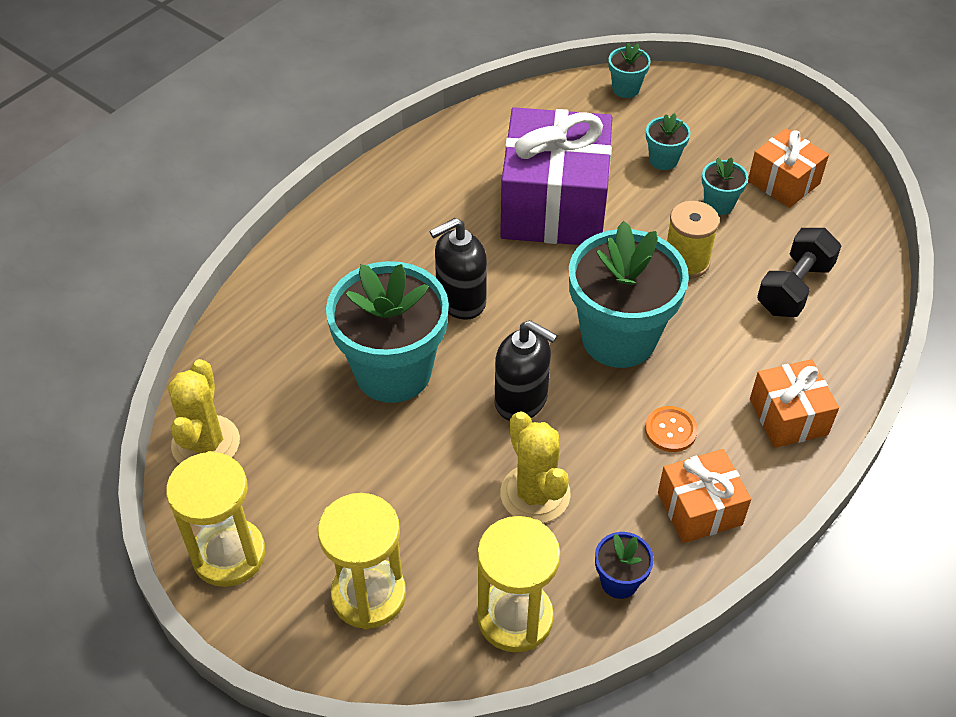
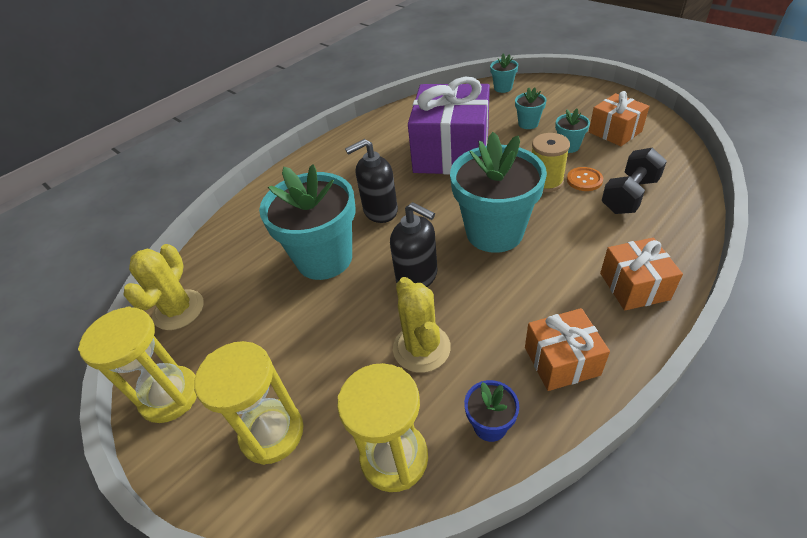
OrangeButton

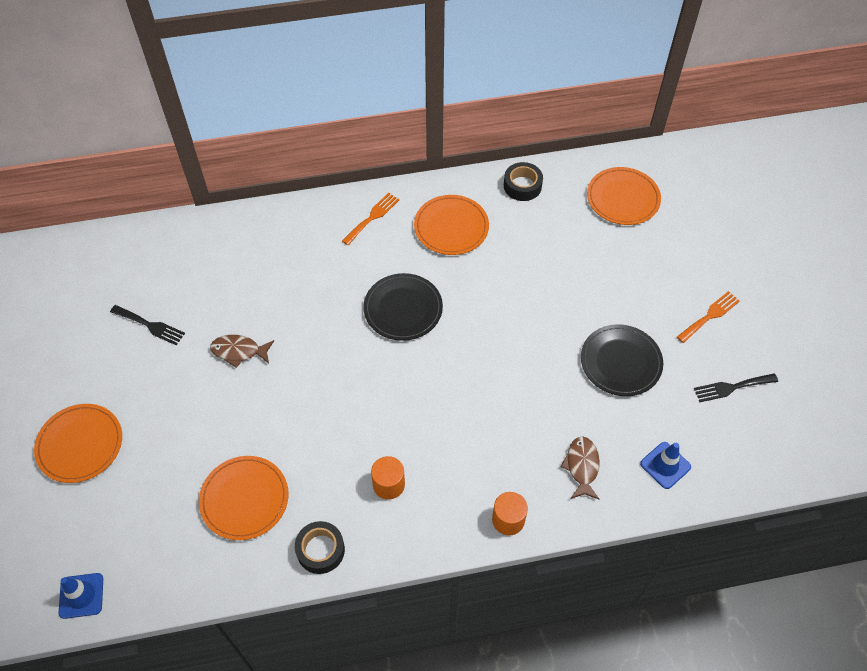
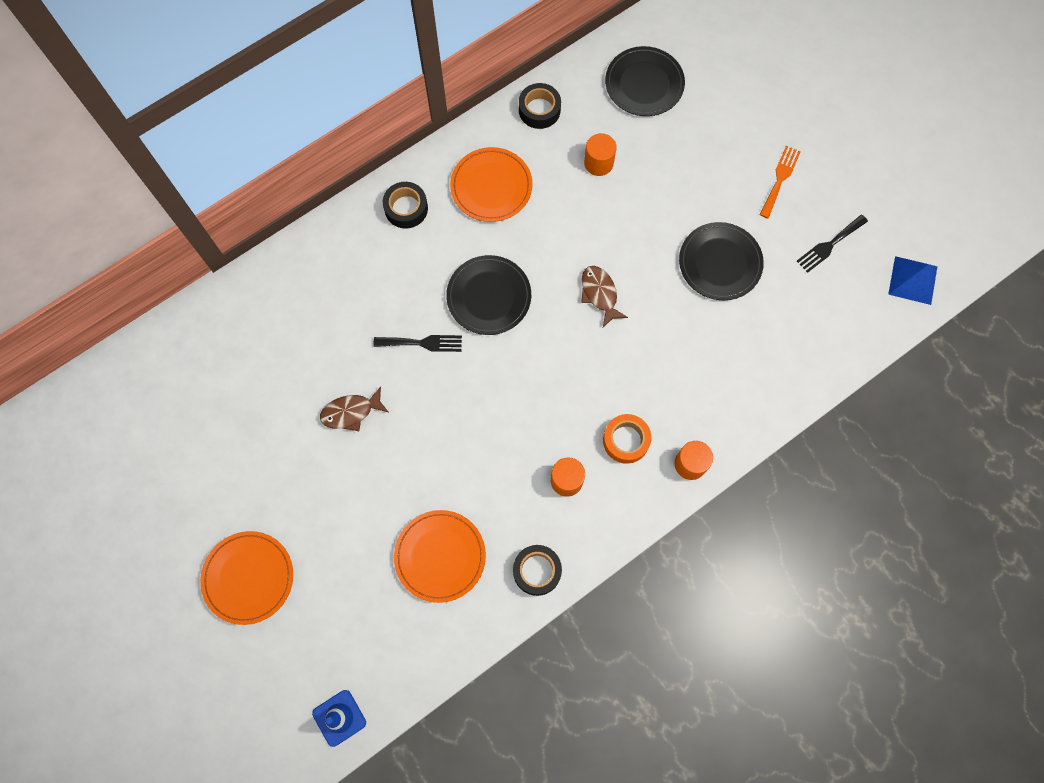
BlackFork (1st from left); BlackTape (1st from left); BrownFish (2nd from left); BlackPlate (2nd from left); BlueTrafficCone (2nd from left in the first image); OrangeCylinder (2nd from left); OrangeTape; BluePyramid

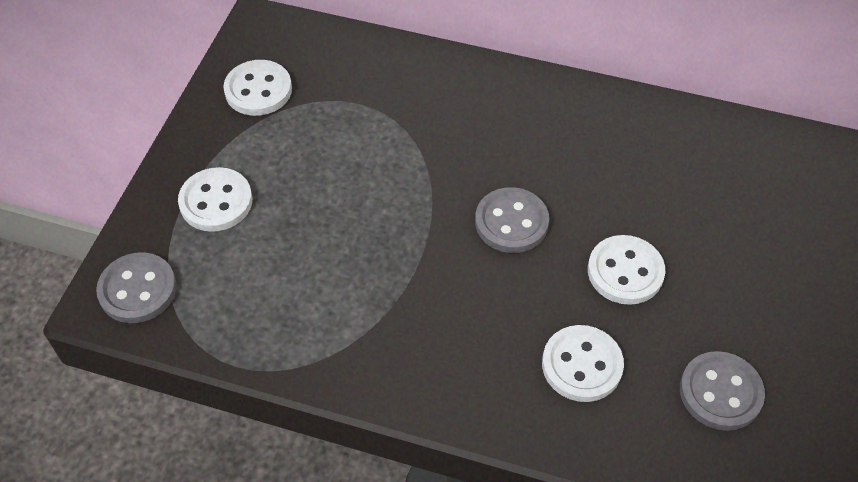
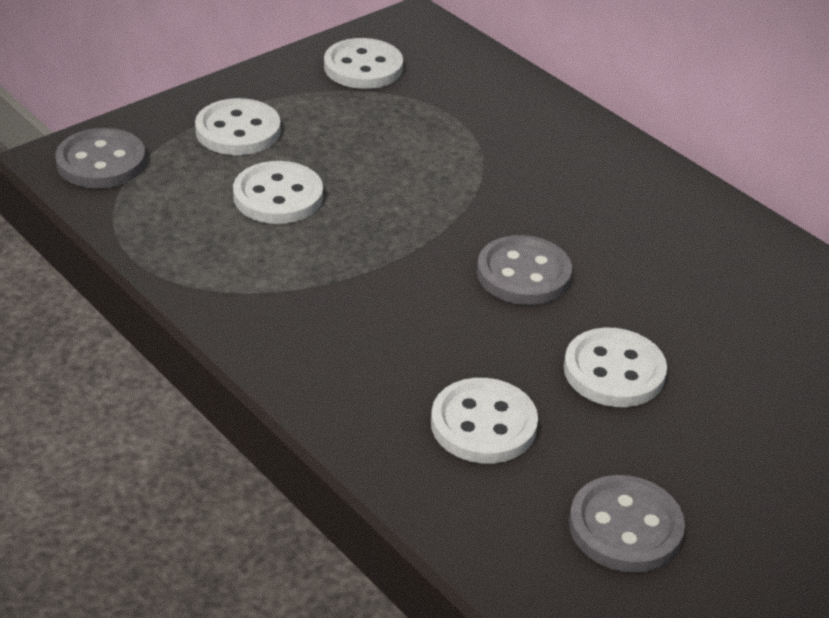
WhiteButton (2nd from left)

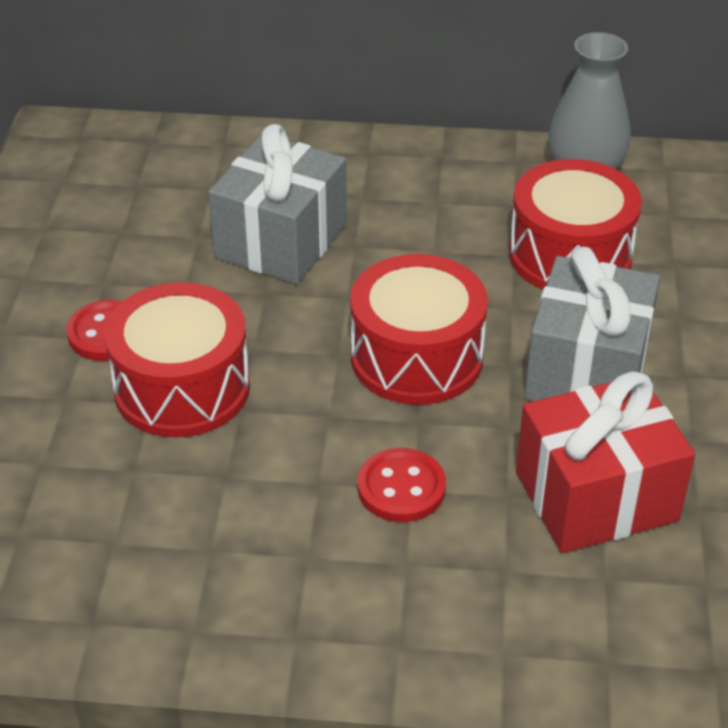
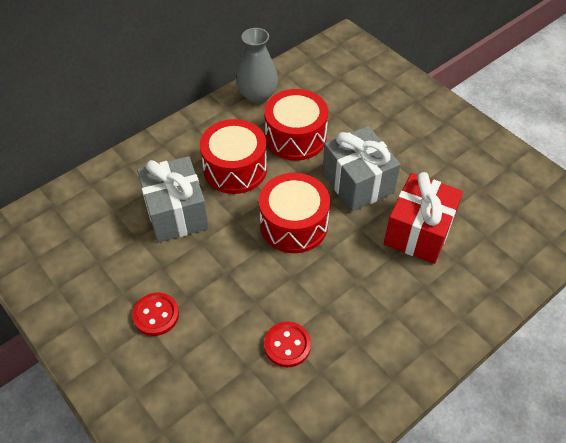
RedDrum (1st from left); RedButton (2nd from left)

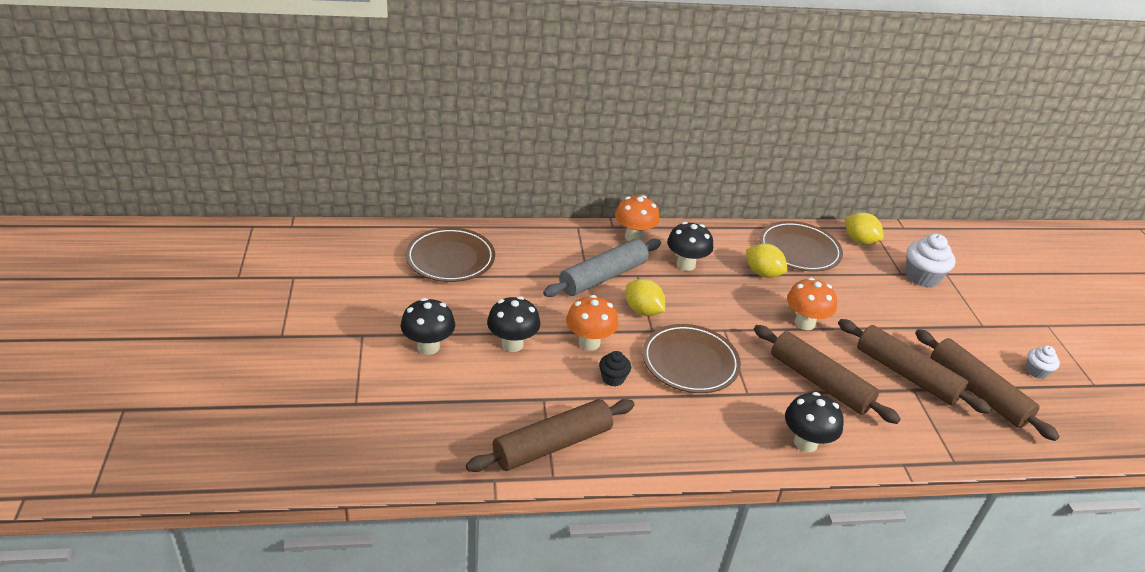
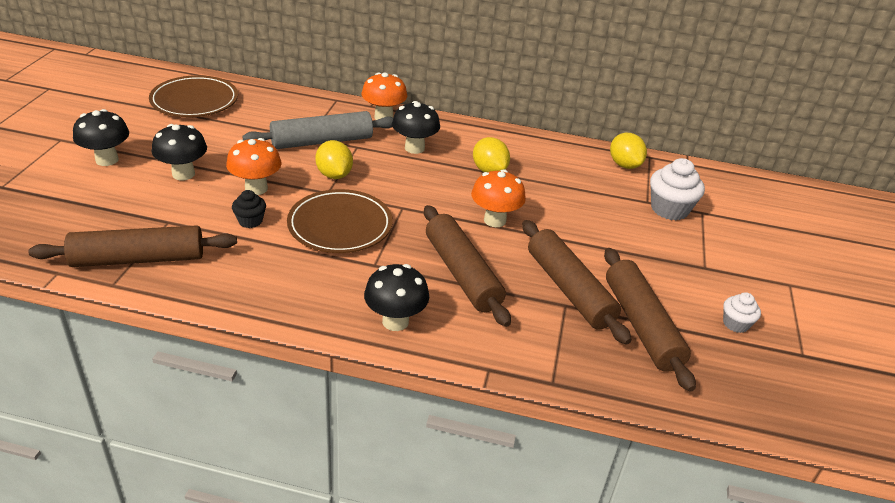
BrownPlate (3rd from left in the first image)

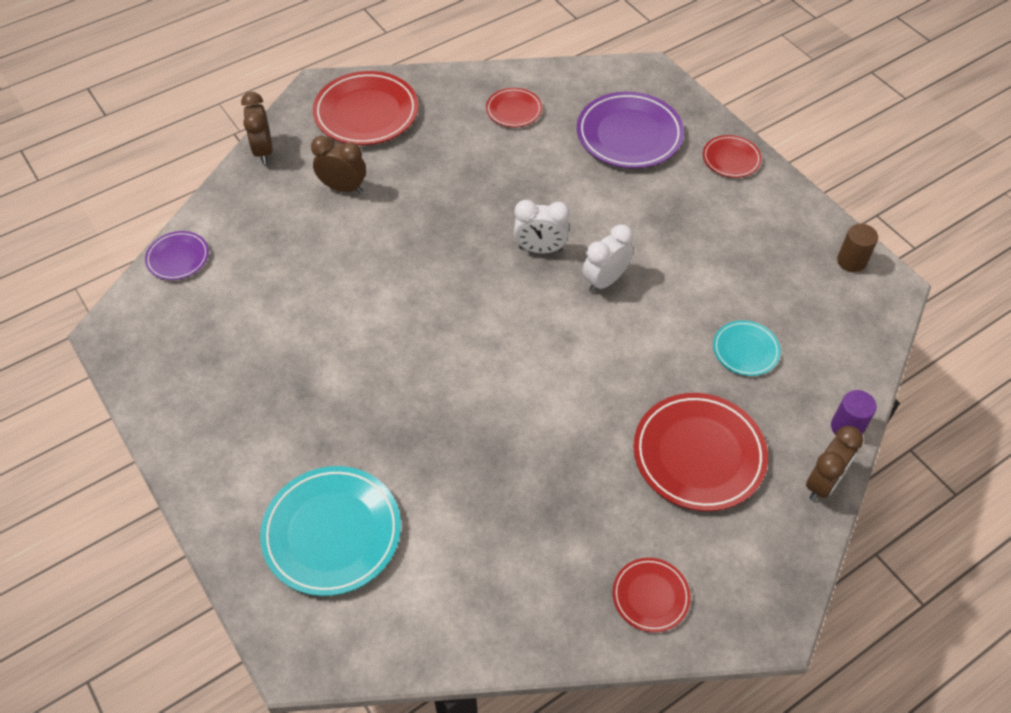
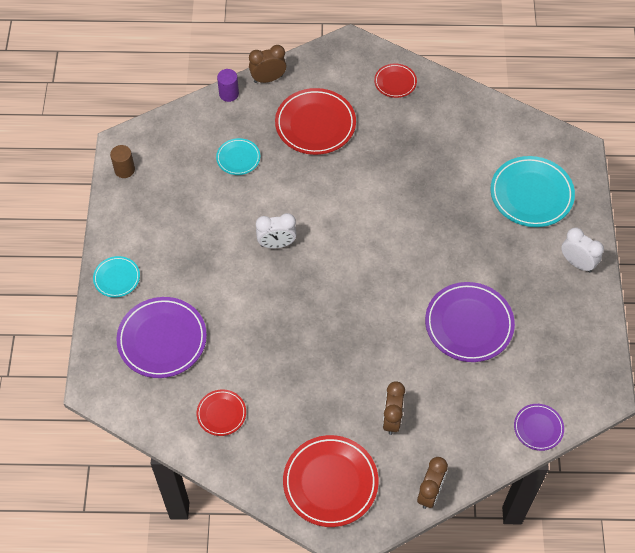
BrownClock (2nd from left); WhiteClock (2nd from left); TurquoisePlate (1st from left); PurplePlate (2nd from left)

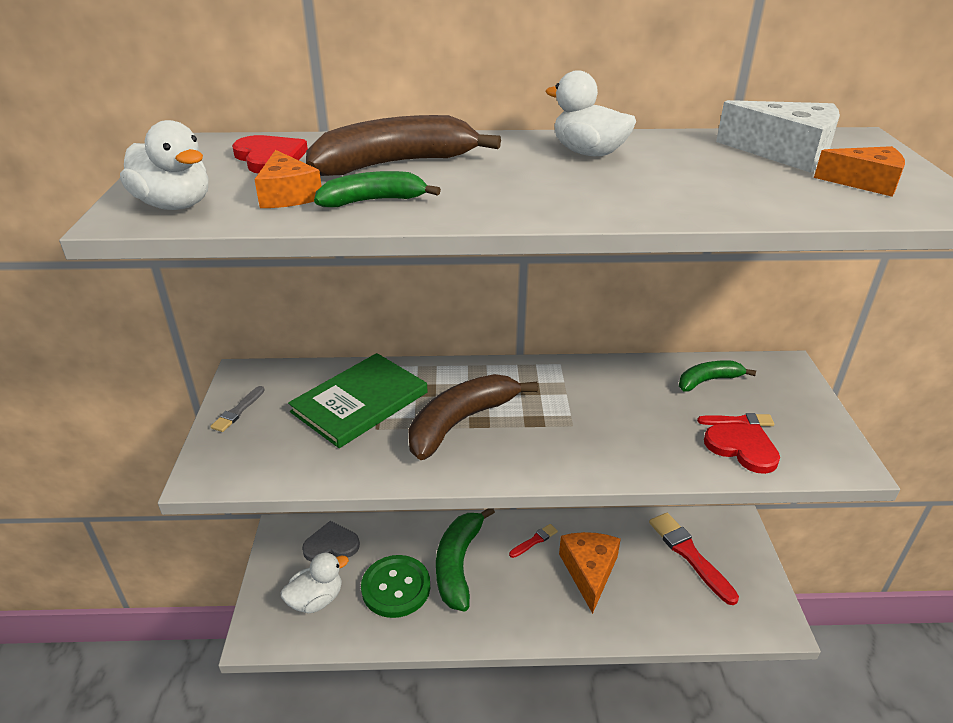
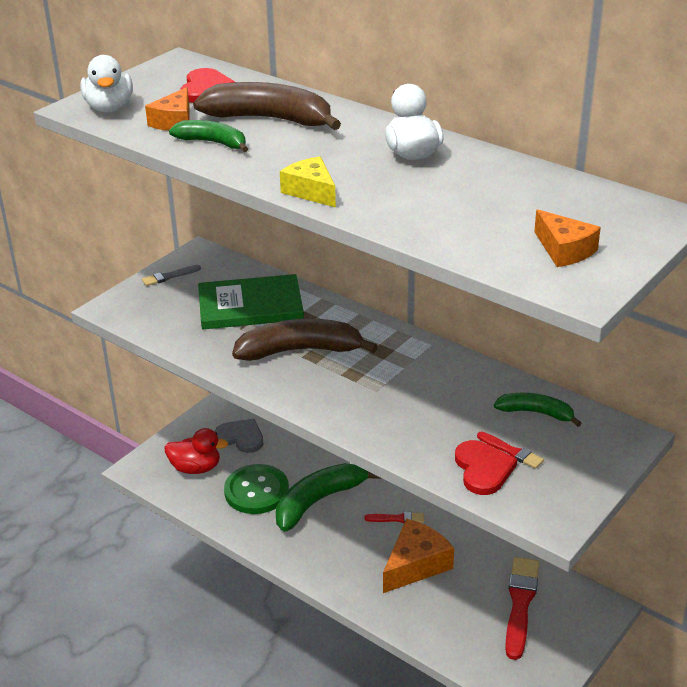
RedDuck; WhiteCheese; YellowCheese

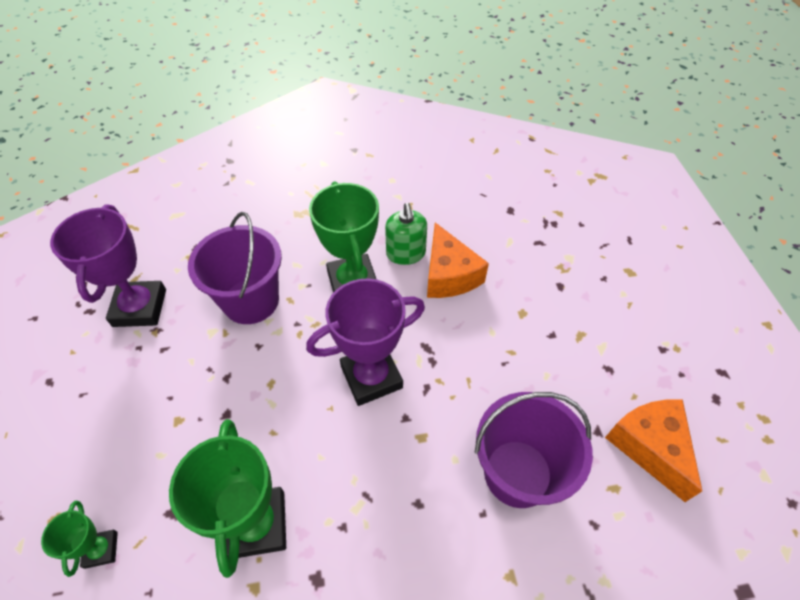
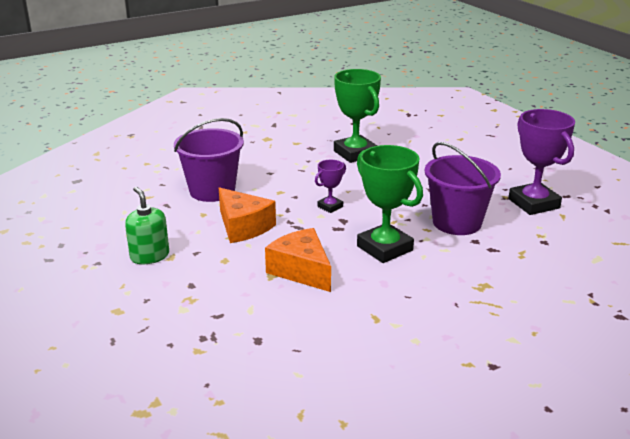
GreenTrophy (1st from left in the first image); PurpleTrophy (1st from left); GreenSoapDispenser; OrangeCheese (1st from left)

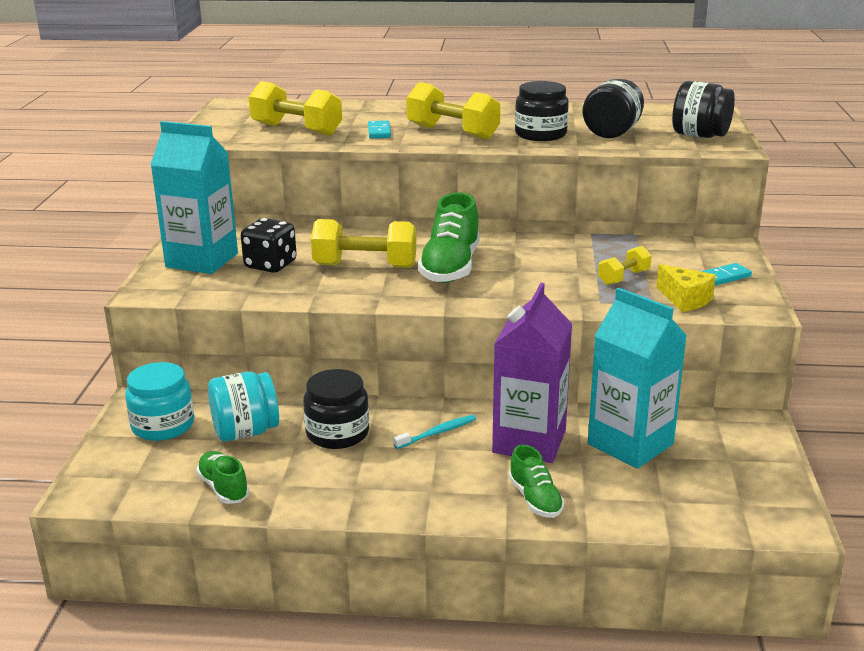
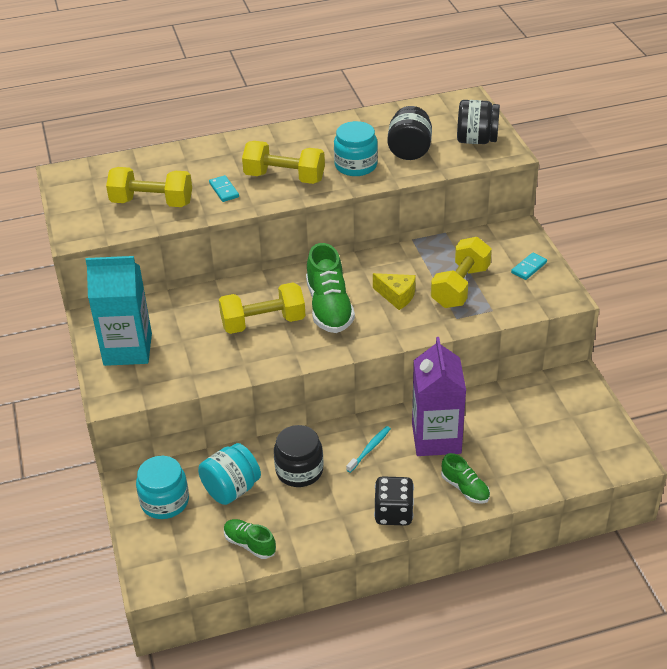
BlackDice; TurquoiseJar (3rd from left); TurquoiseCarton (2nd from left in the first image); YellowDumbbell (4th from left); YellowCheese

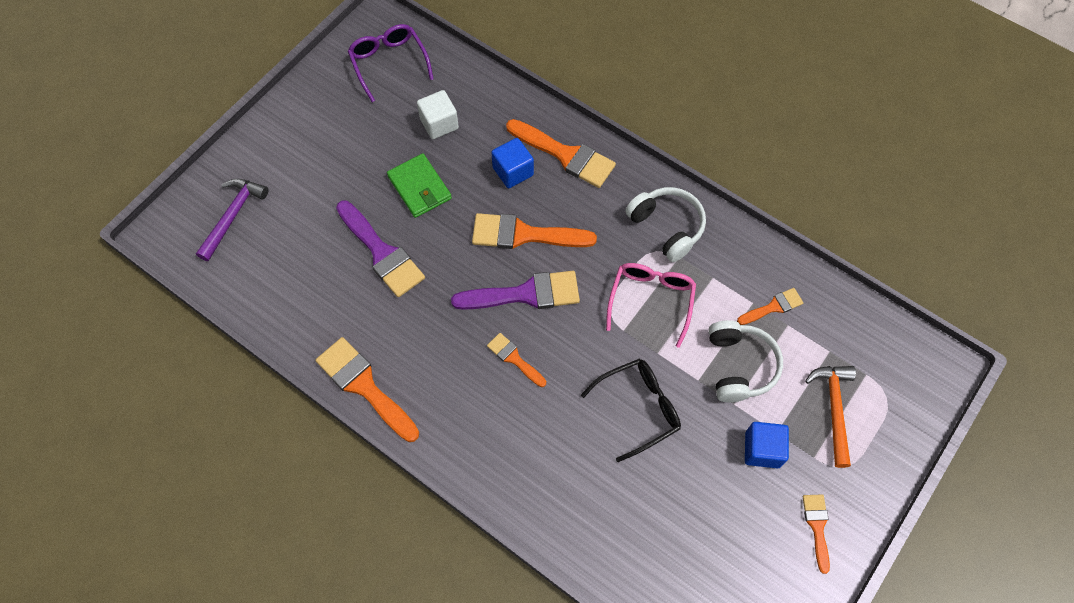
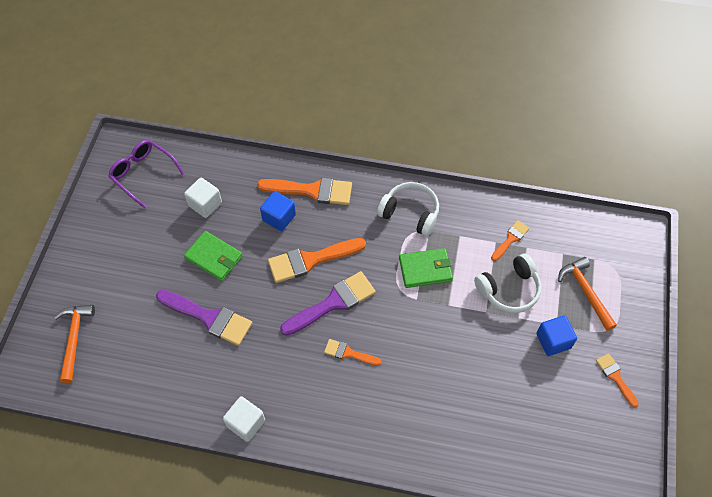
OrangeHammer (1st from left); WhiteCube (2nd from left); BlackGlasses; GreenWallet (2nd from left); WhiteHeadphones (2nd from left)

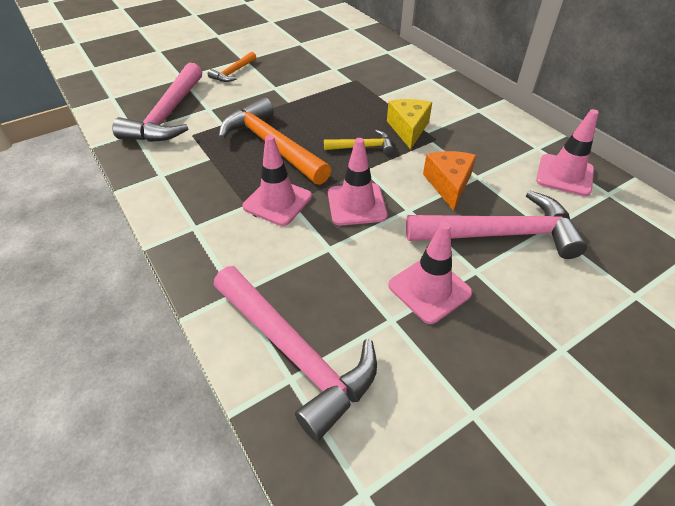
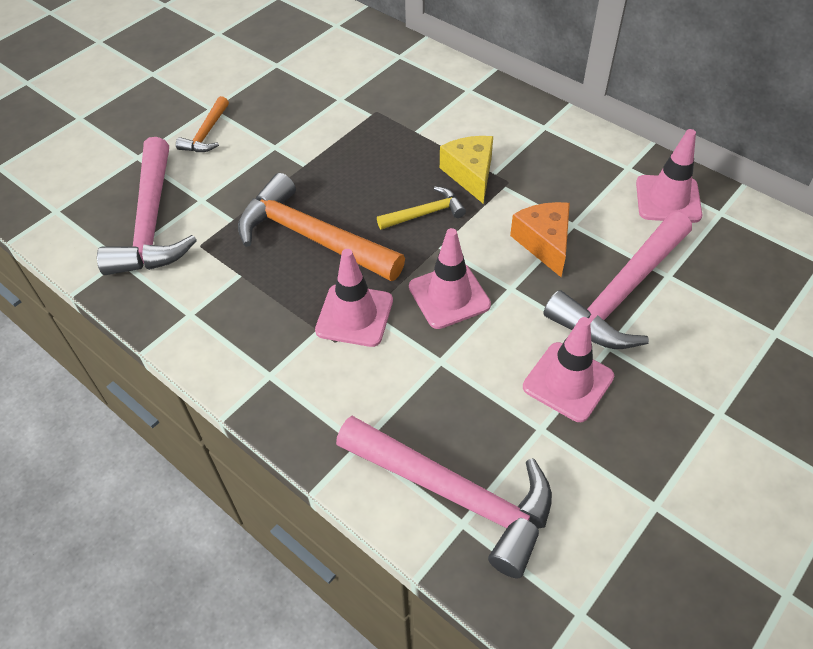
PinkHammer (3rd from left)

